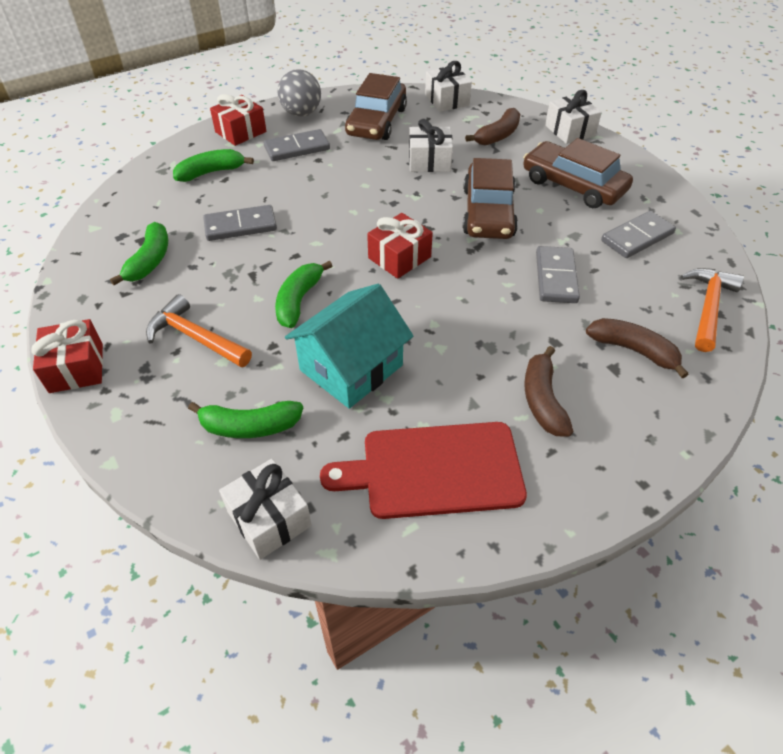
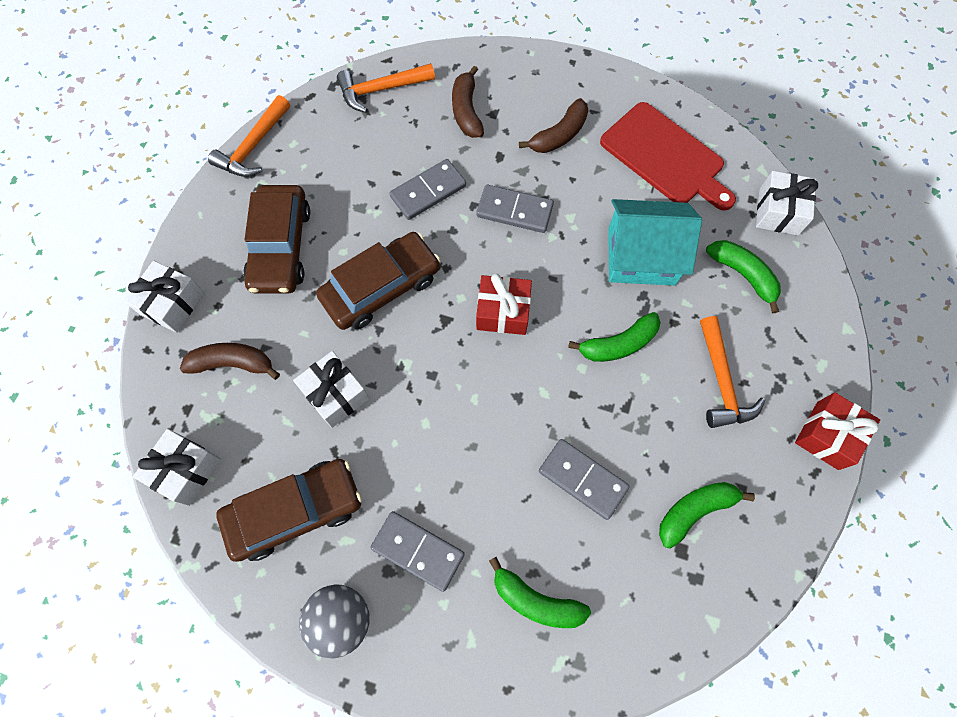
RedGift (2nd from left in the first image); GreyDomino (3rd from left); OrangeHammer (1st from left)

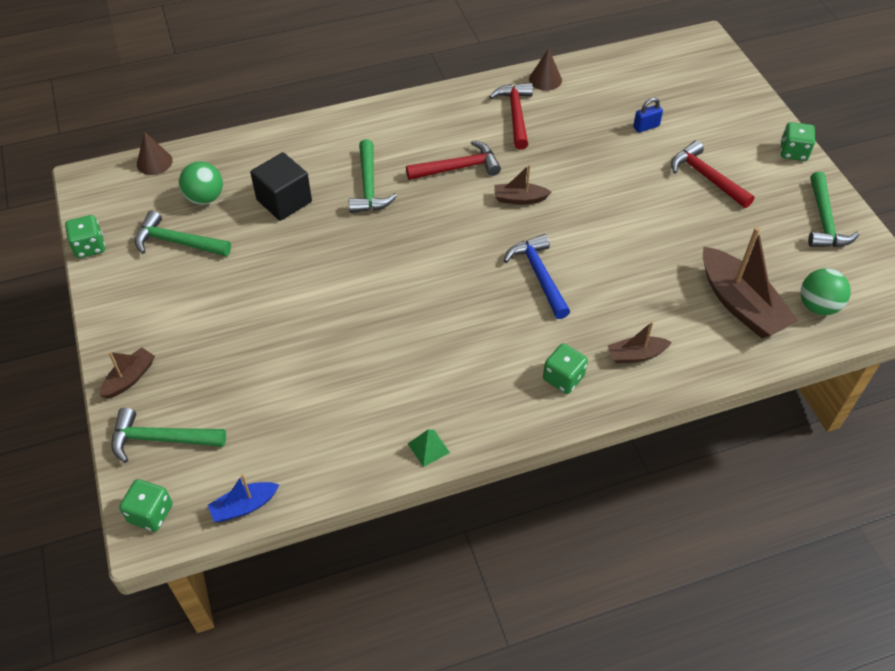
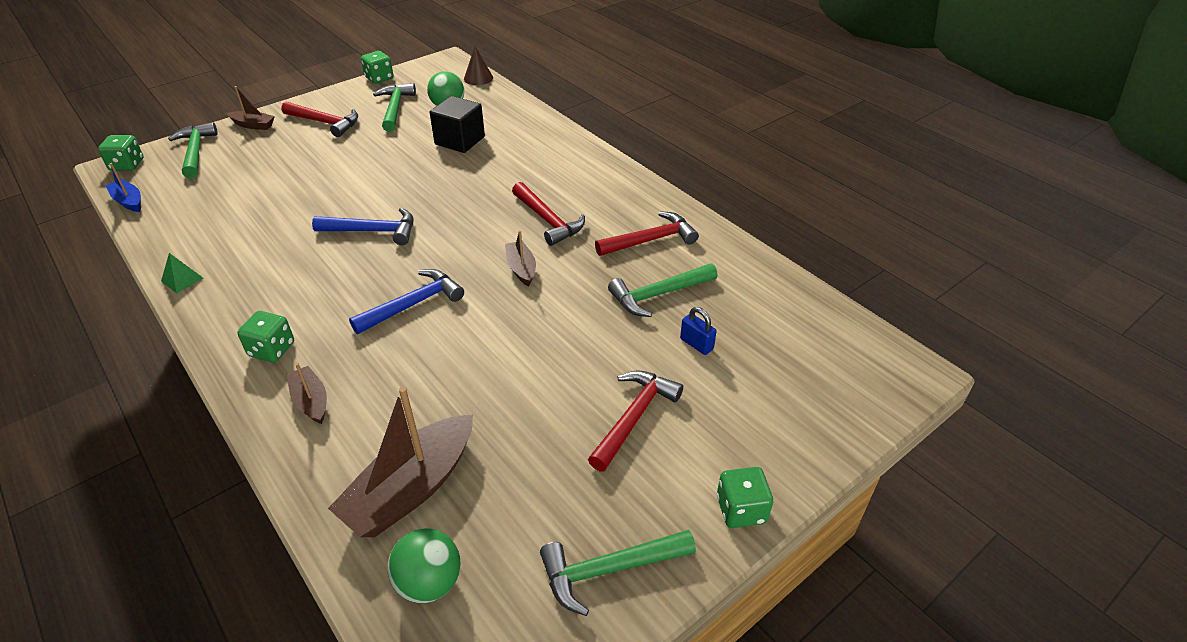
GreenHammer (4th from left); BrownCone (2nd from left in the first image); RedHammer (1st from left); BlueHammer (1st from left)

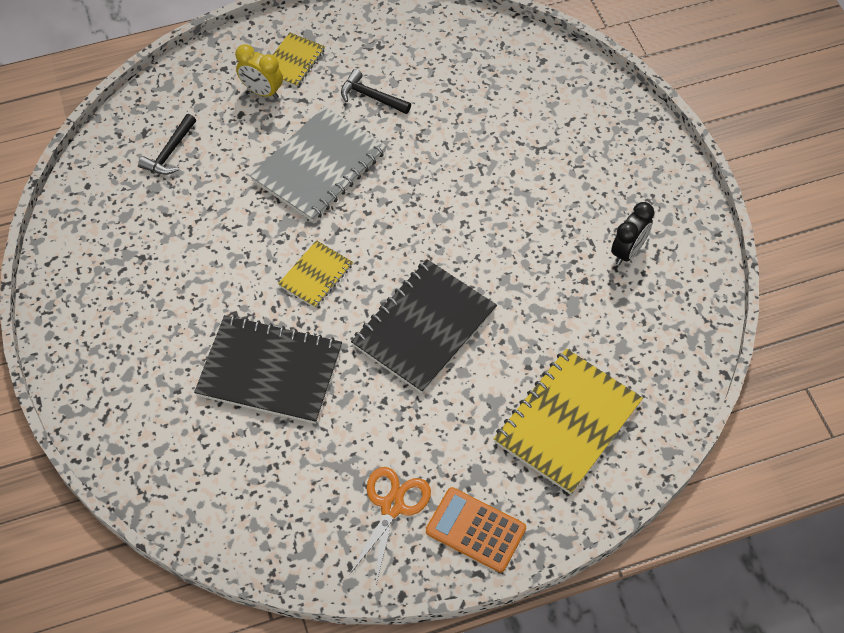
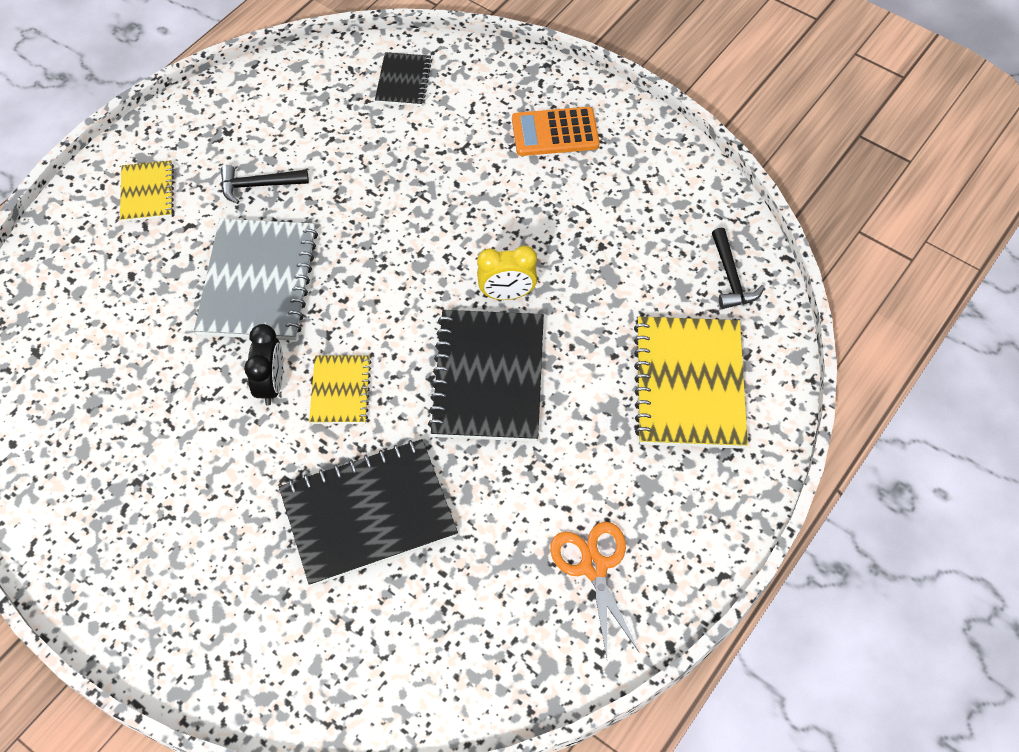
BlackHammer (2nd from left); YellowClock; OrangeCalculator; BlackClock; BlackNotebook (2nd from left)

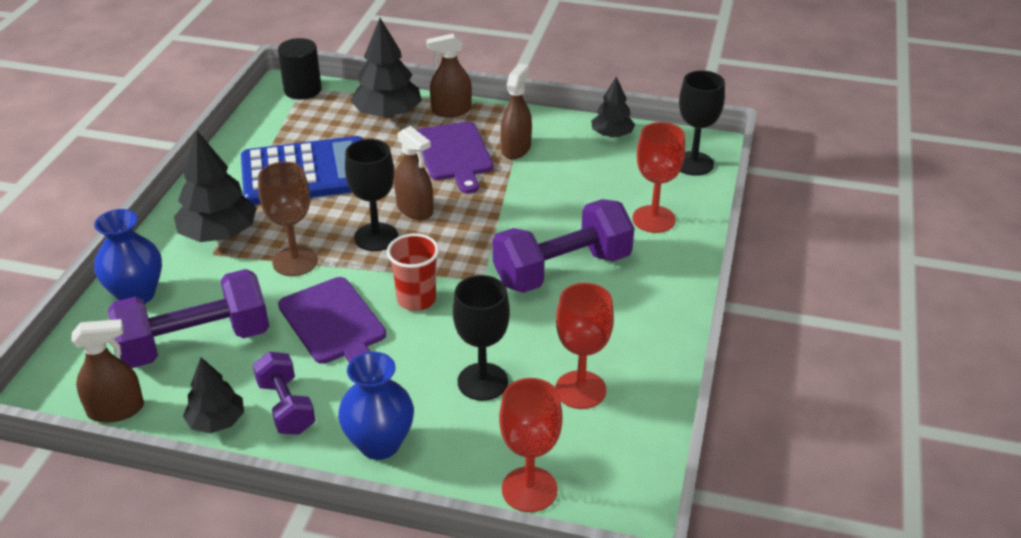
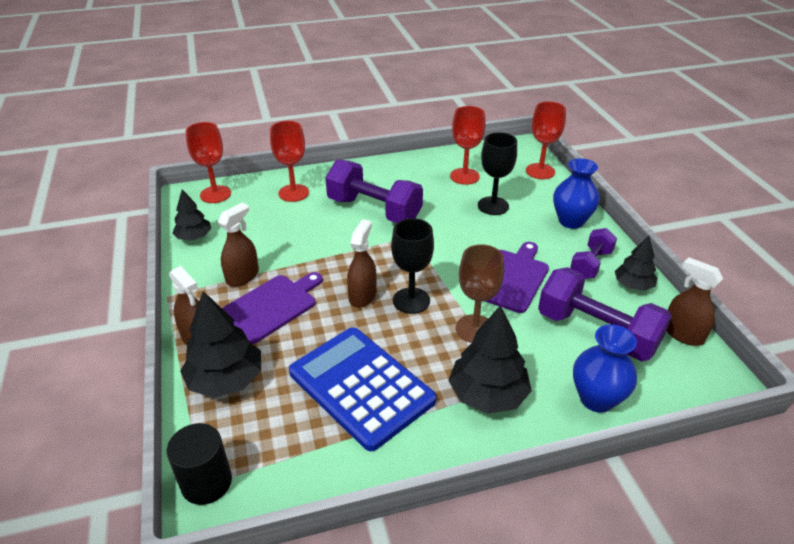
RedCup; BrownSprayBottle (2nd from left); RedGoblet (1st from left)

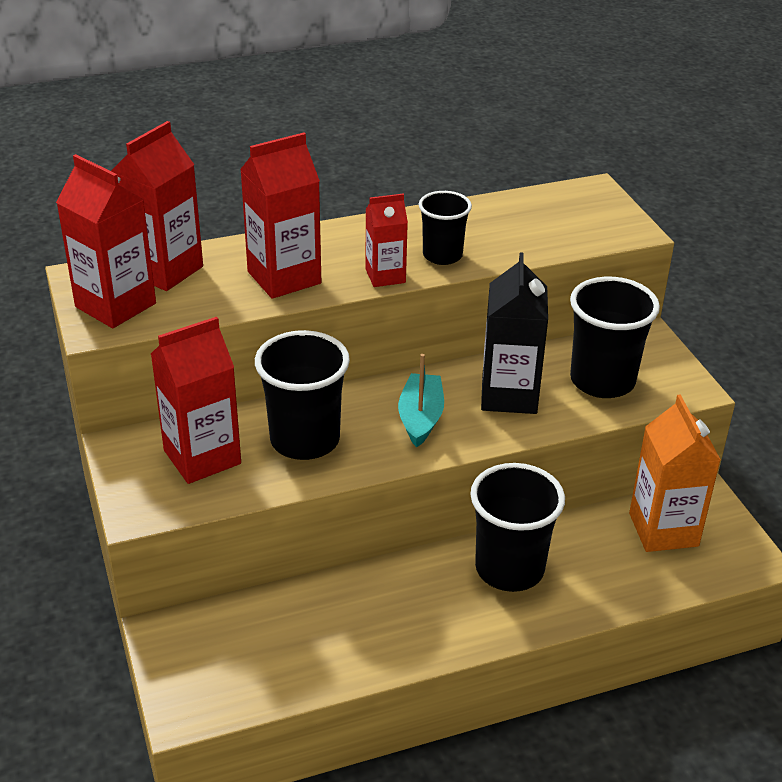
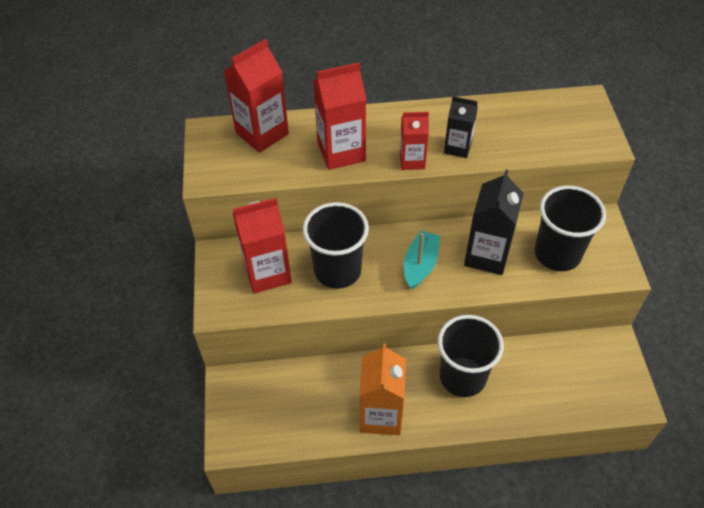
RedCarton (1st from left in the first image); BlackCarton (1st from left); OrangeCarton

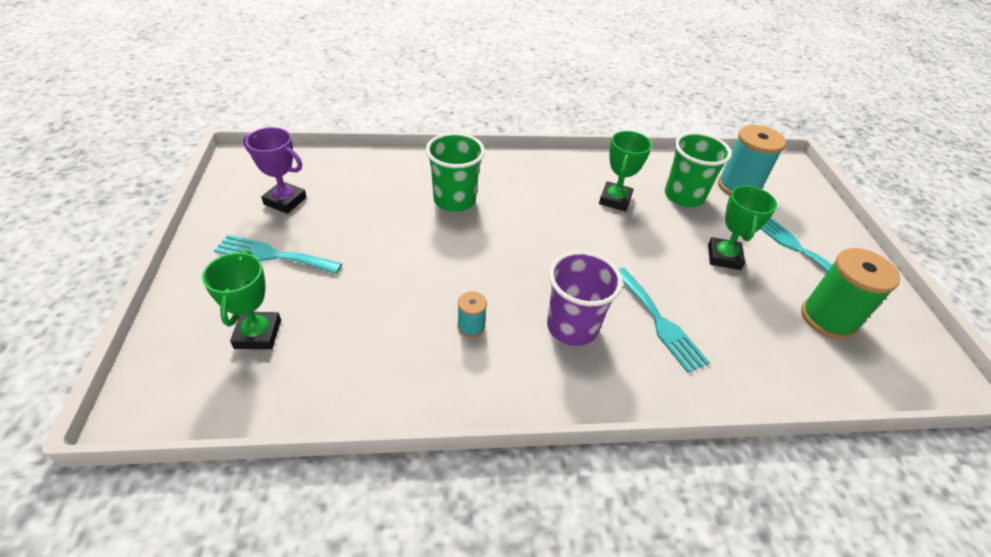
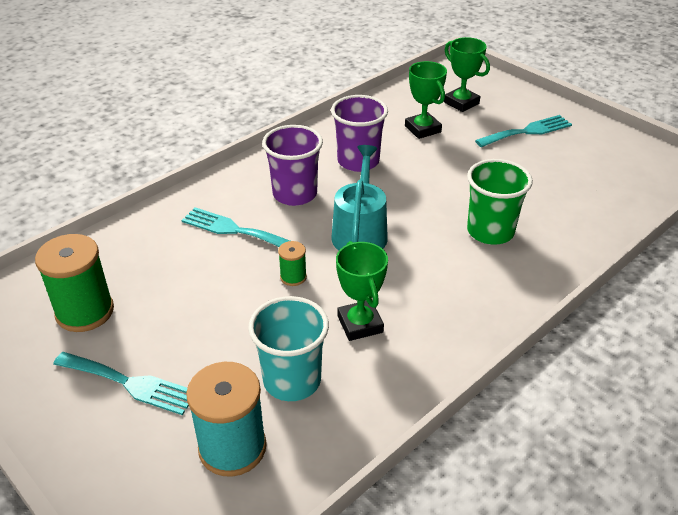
PurpleTrophy; PurpleCup (2nd from left); TurquoiseCup; GreenTrophy (2nd from left); GreenSpool (2nd from left); TurquoiseWateringCan

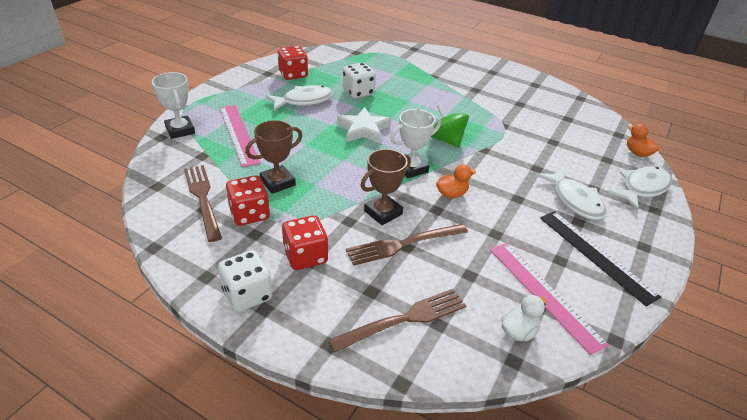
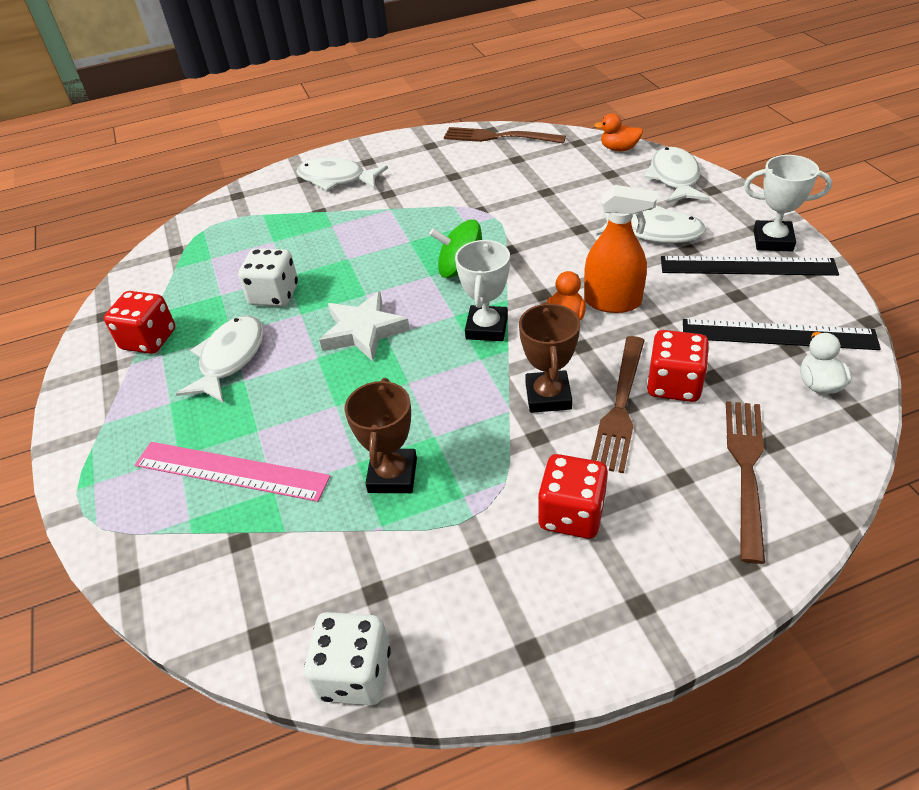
WhiteTrophy (2nd from left); BrownFork (1st from left); WhiteDice (2nd from left); RedDice (3rd from left); BlackRuler (2nd from left); WhiteFish (2nd from left); OrangeSprayBottle

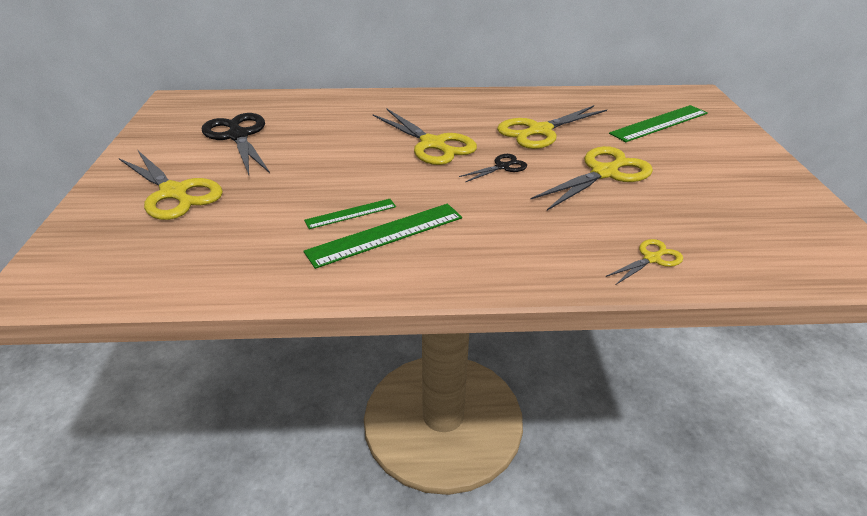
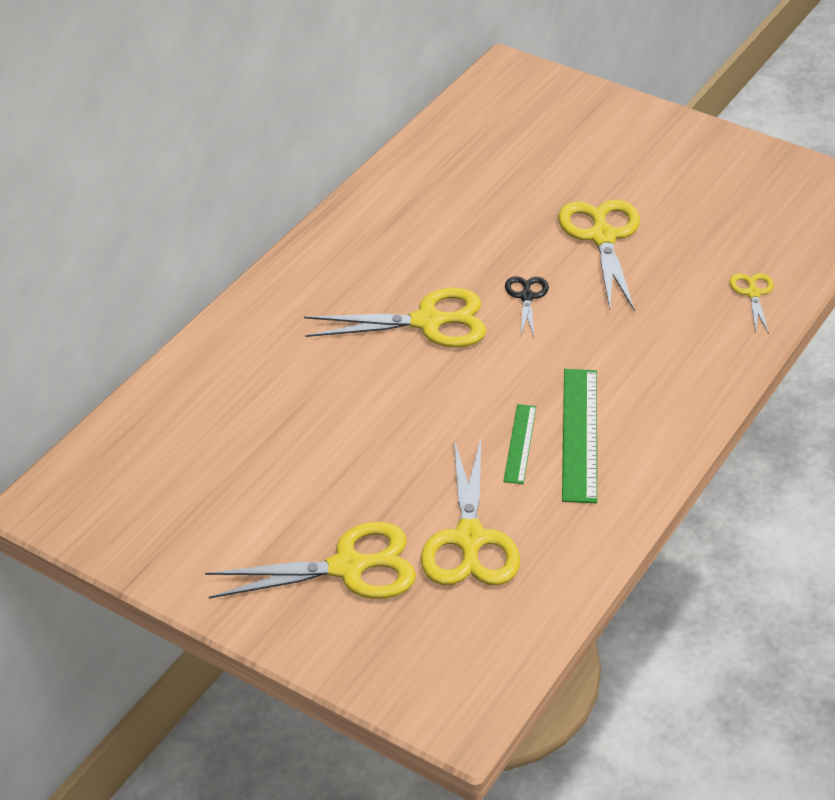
BlackScissors (1st from left in the first image); YellowScissors (3rd from left); GreenRuler (3rd from left in the first image)

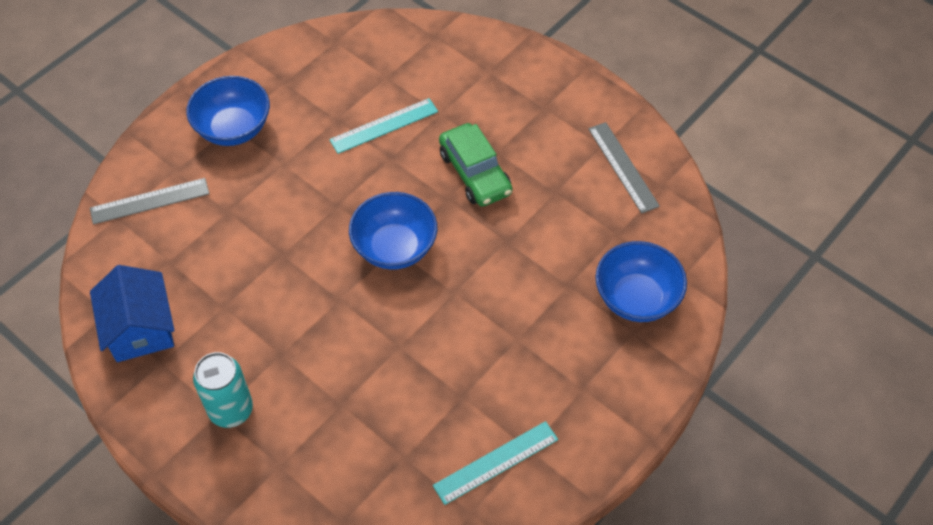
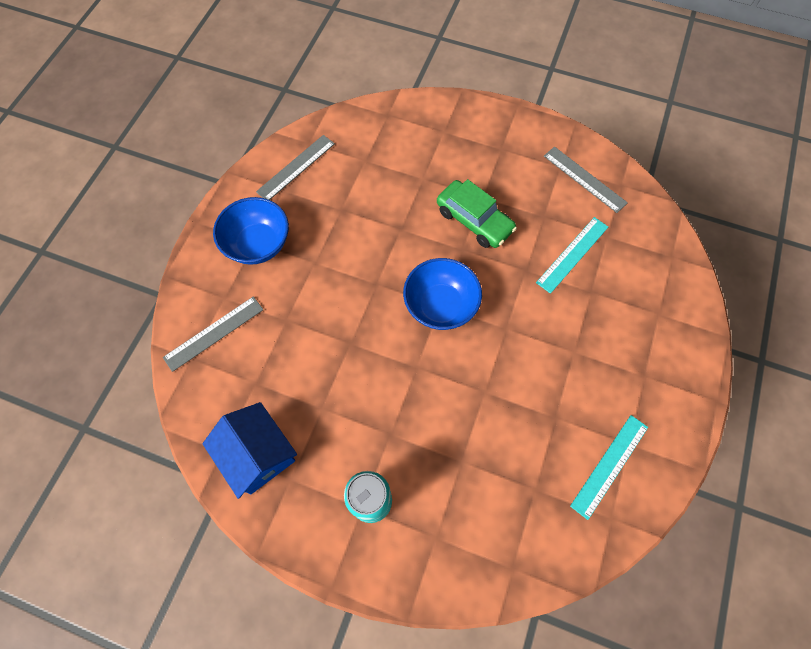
TurquoiseRuler (1st from left); BlueBowl (3rd from left in the first image); GreyRuler (2nd from left)

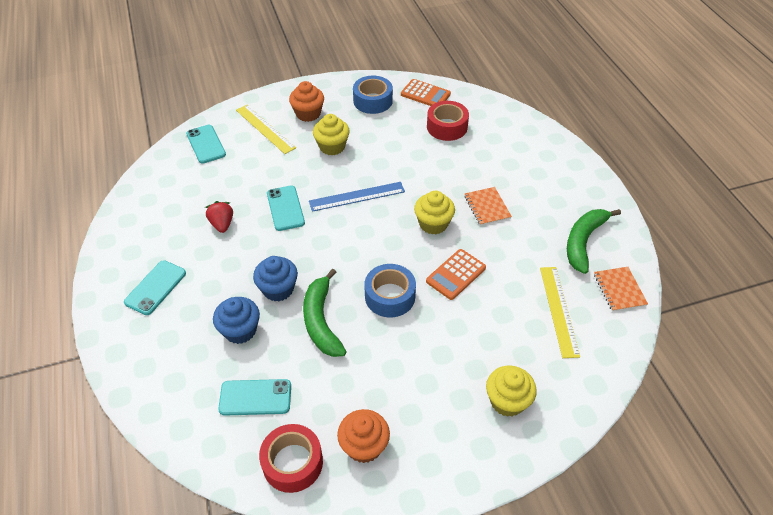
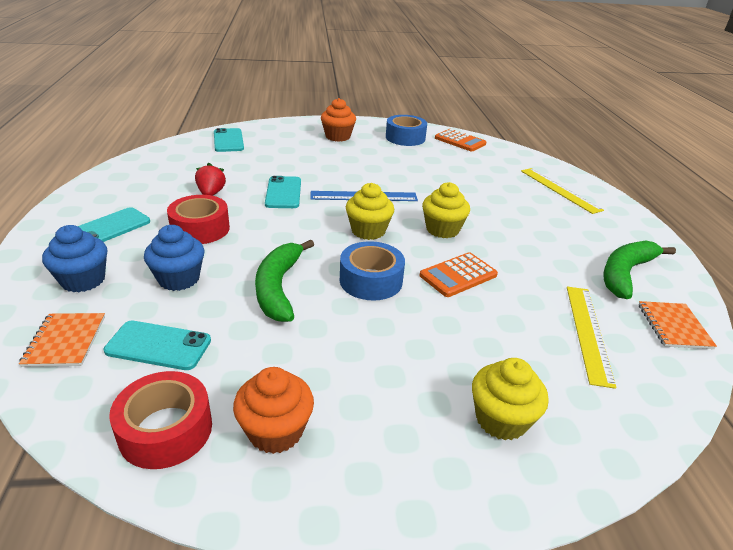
YellowRuler (1st from left); BlueCupcake (1st from left); YellowCupcake (1st from left); RedTape (2nd from left); OrangeNotebook (1st from left)

